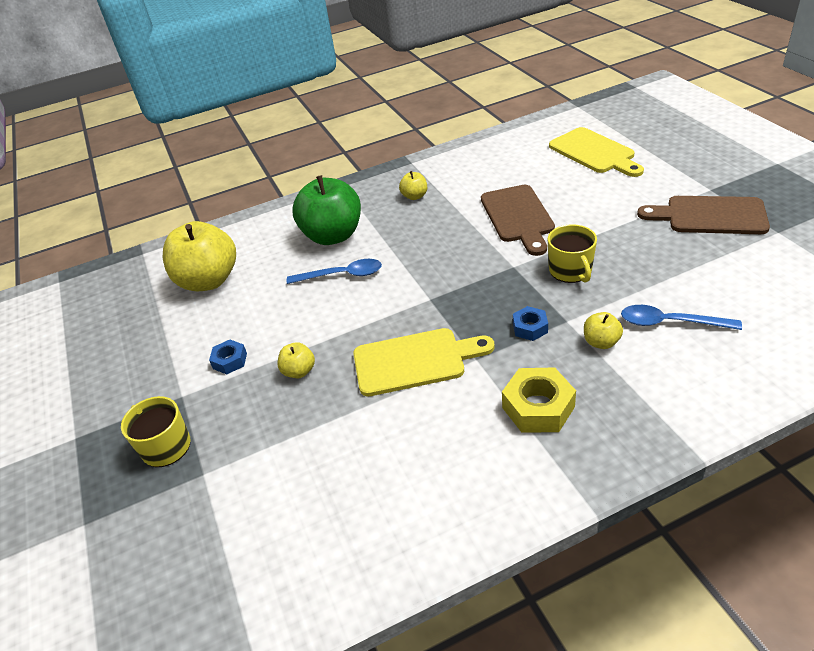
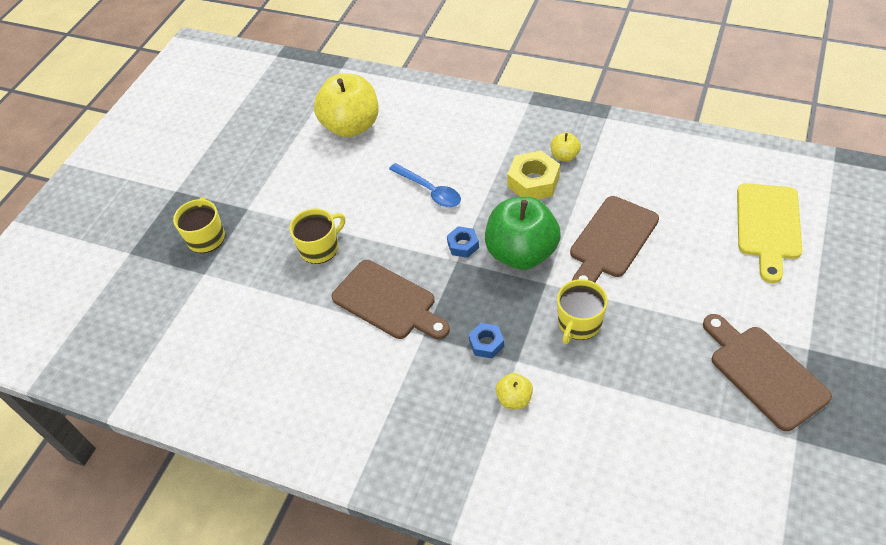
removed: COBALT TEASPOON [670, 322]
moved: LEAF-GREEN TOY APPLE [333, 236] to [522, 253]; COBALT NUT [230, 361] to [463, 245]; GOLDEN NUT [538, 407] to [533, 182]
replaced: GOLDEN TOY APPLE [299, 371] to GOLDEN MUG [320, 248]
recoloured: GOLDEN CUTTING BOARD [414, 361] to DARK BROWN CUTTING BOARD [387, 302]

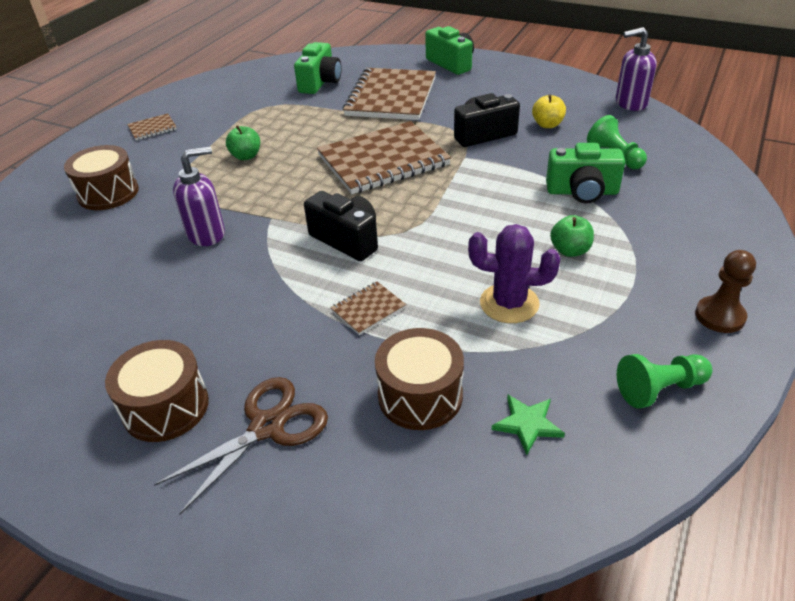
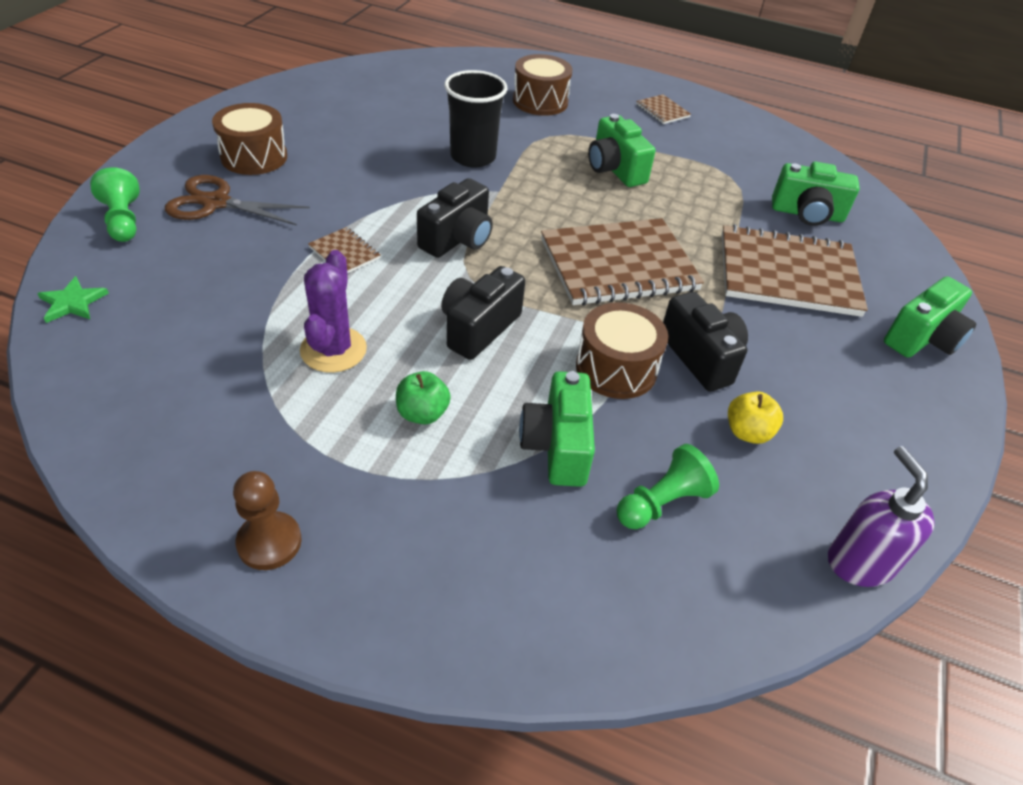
added: EBONY COMPACT CAMERA [478, 328]
moved: DARK BROWN DRUM [420, 395] to [616, 368]; LEAF-GREEN GAME PAWN [659, 389] to [123, 220]; LEAF-GREEN FIVE-POINTED STAR [527, 424] to [72, 302]
replaced: LEAF-GREEN TOY APPLE [246, 156] to LEAF-GREEN COMPACT CAMERA [615, 169]; ROYAL PURPLE SOAP PUMP [207, 234] to EBONY CUP [473, 157]
turned: DARK BROWN NOTEPAD [383, 160] = [618, 265] 75 degrees counterclockwise; DARK BROWN SHEARS [267, 427] = [216, 203] 150 degrees clockwise

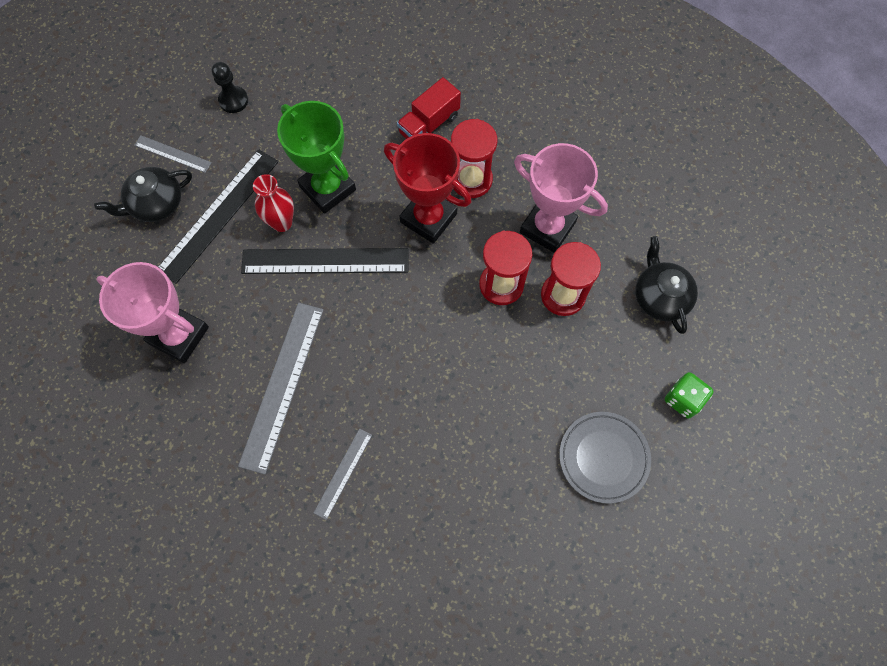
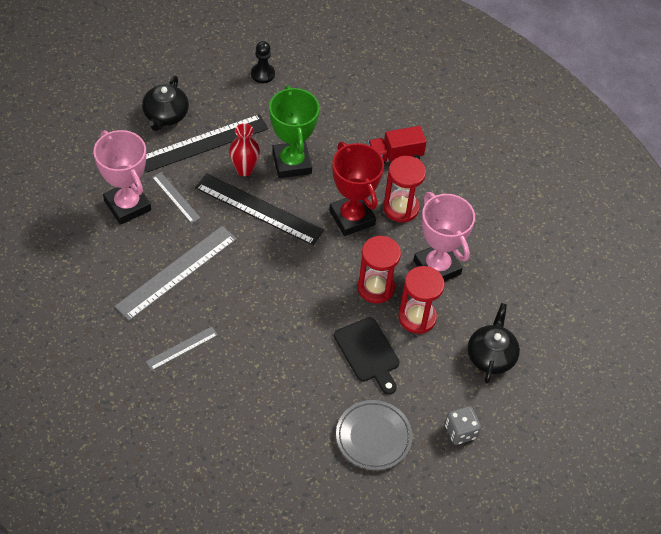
added: EBONY CUTTING BOARD [368, 353]
moved: GRAY RULER [173, 154] to [176, 197]
recoloured: LEAF-GREEN DIE [683, 399] to GRAY DIE [460, 431]
turned: EBONY TEAPOT [156, 204] = [165, 115] 75 degrees counterclockwise

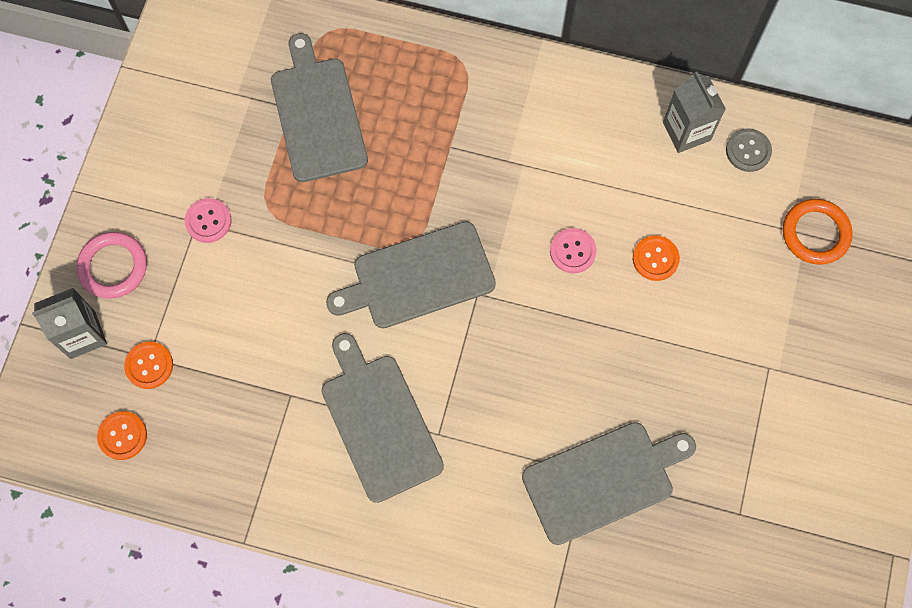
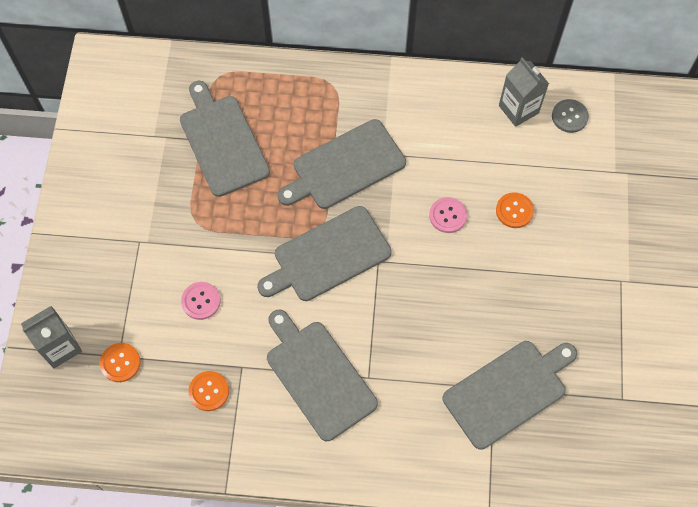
removed: ORANGE-COLOURED HOOP [815, 233]; ROSE-PINK HOOP [113, 267]
added: GRAY CUTTING BOARD [345, 166]
moved: ROSE-PINK BUTTON [208, 221] to [201, 301]; ORANGE-COLOURED BUTTON [122, 436] to [209, 391]

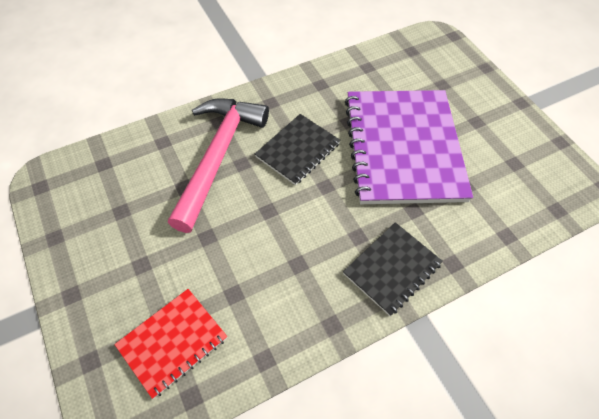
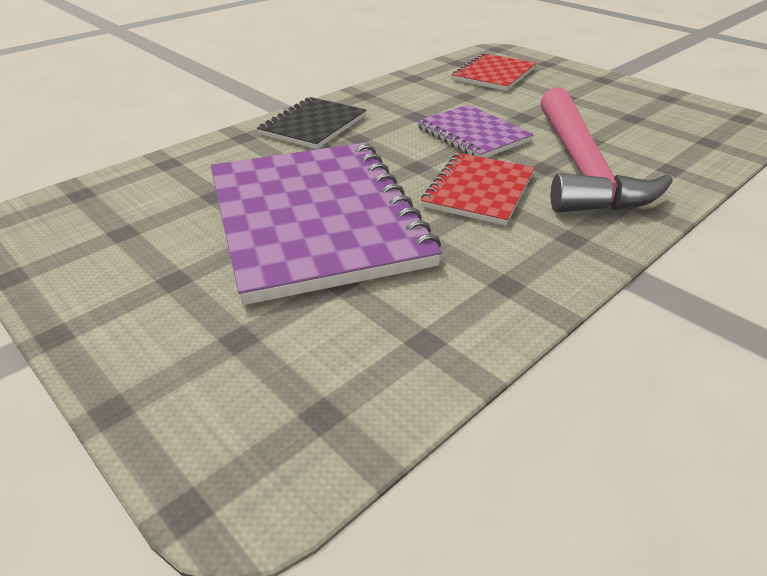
added: ROYAL PURPLE NOTEPAD [473, 134]
recoloured: EBONY NOTEPAD [298, 150] to CRIMSON NOTEPAD [479, 190]

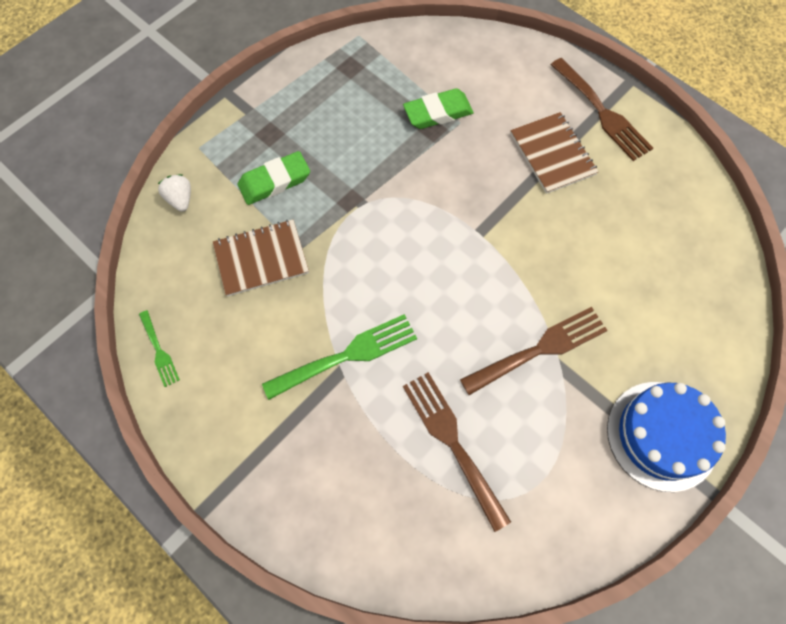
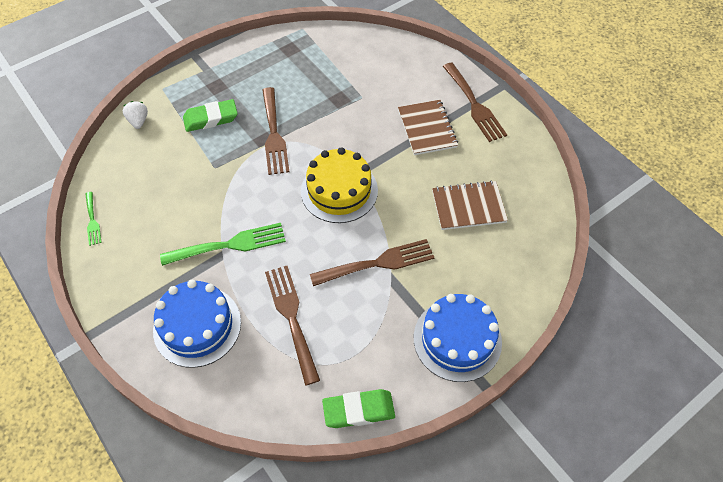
added: DARK BROWN TABLE FORK [274, 134]; GOLDEN LAYER CAKE [339, 190]; COBALT LAYER CAKE [197, 326]
moved: LEAF-GREEN GUM ERASER [438, 112] to [358, 410]; DARK BROWN NOTEPAD [261, 259] to [468, 207]

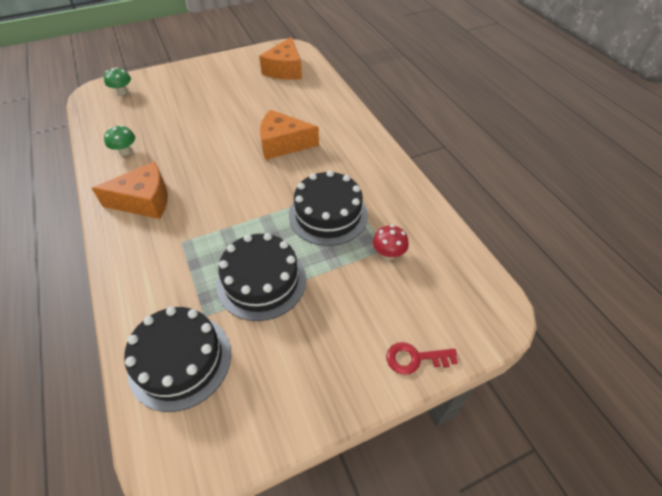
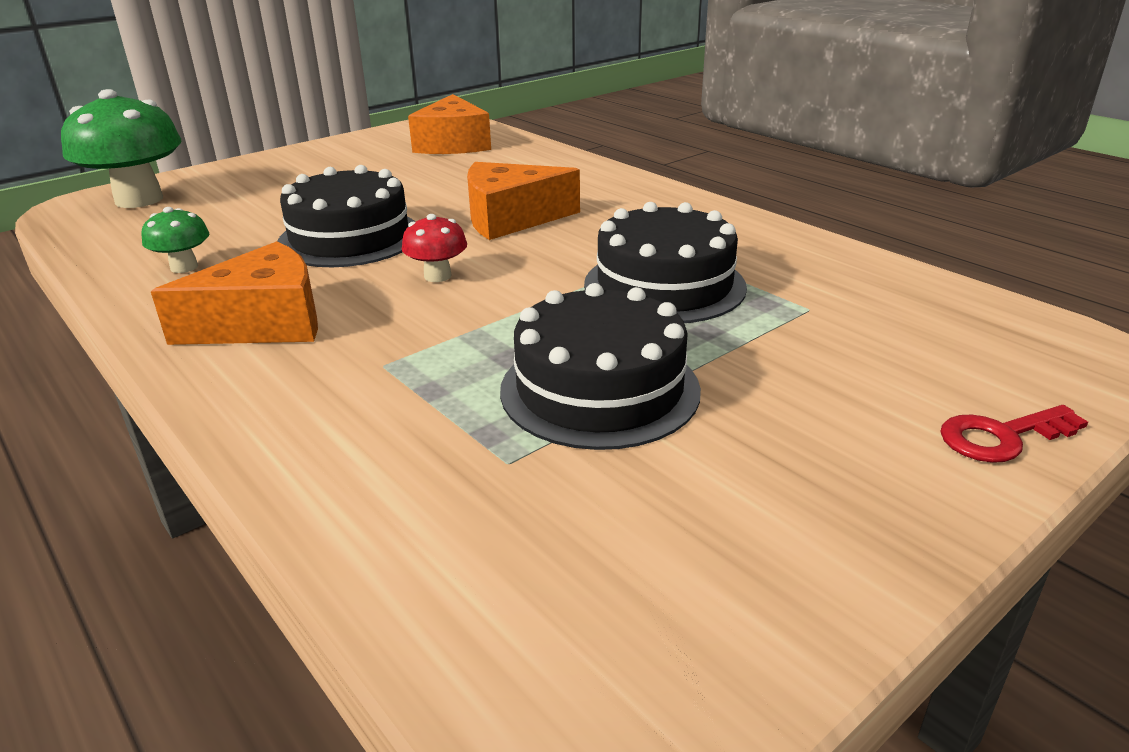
moved: CRIMSON FUNGUS [388, 254] to [437, 276]; EBONY LAYER CAKE [180, 360] to [350, 238]
resized: LEAF-GREEN FUNGUS [122, 92] = [139, 200] x2.05

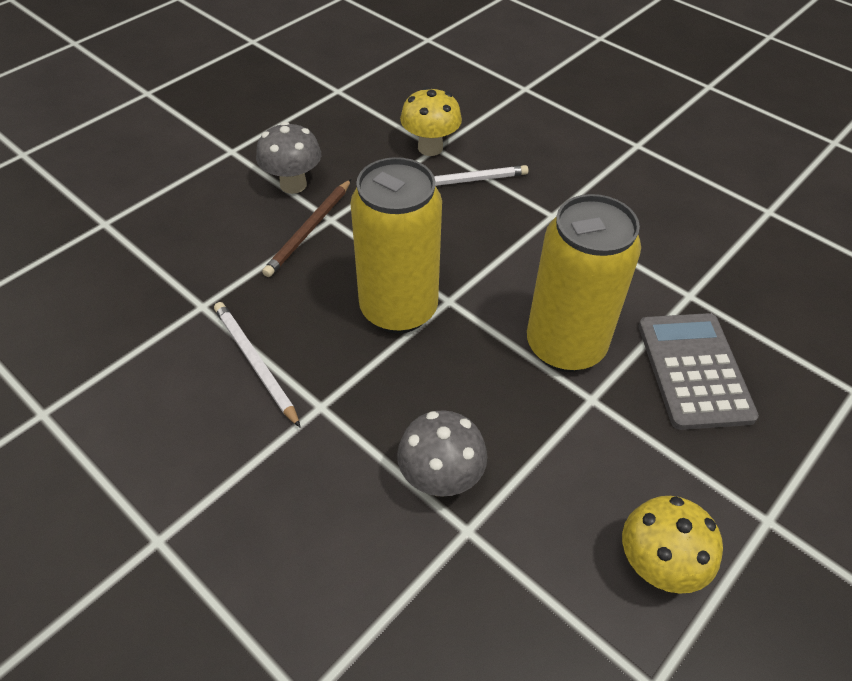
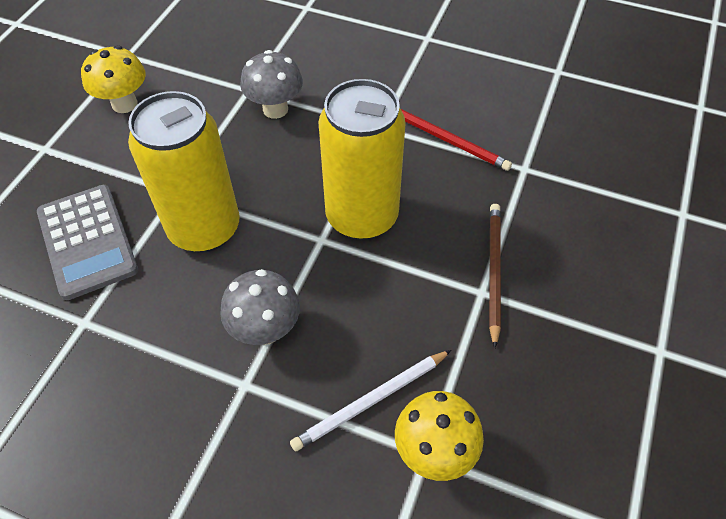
moved: GRAY FUNGUS [293, 184] to [265, 330]
recoloured: PURE WHITE LEAD PENCIL [255, 364] to CRIMSON LEAD PENCIL [447, 140]

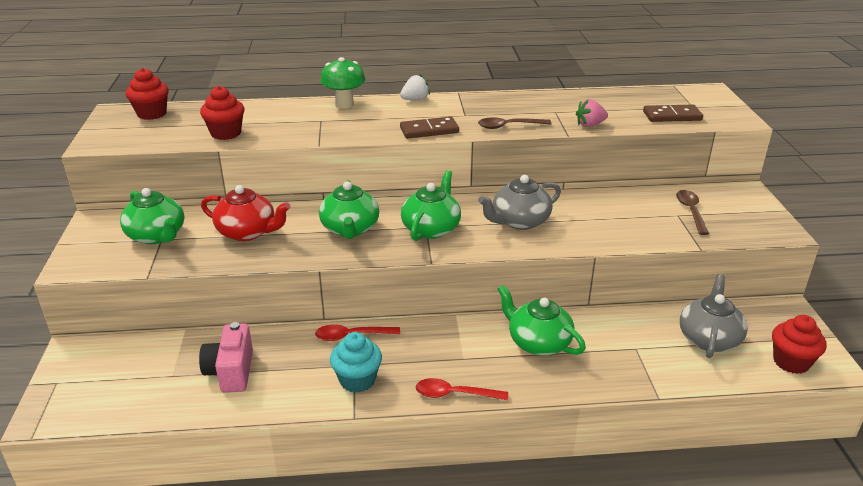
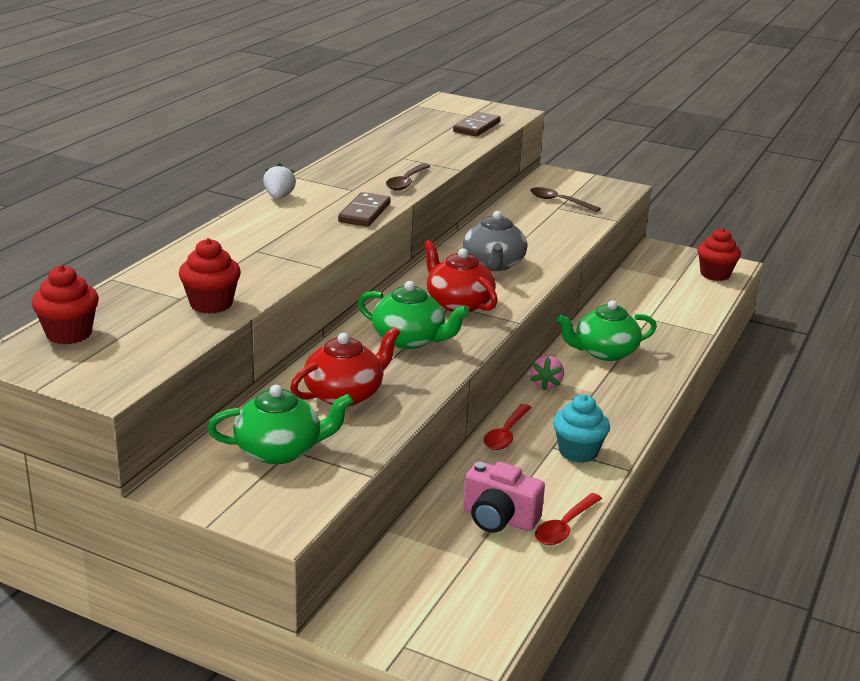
removed: LEAF-GREEN FUNGUS [344, 105]; GRAY TEAPOT [709, 338]
moved: ROSE-PINK STRAWBERRY [590, 125] to [546, 384]; CRIMSON TEASPOON [455, 394] to [565, 526]
recoloured: LEAF-GREEN TEAPOT [431, 228] to CRIMSON TEAPOT [458, 303]

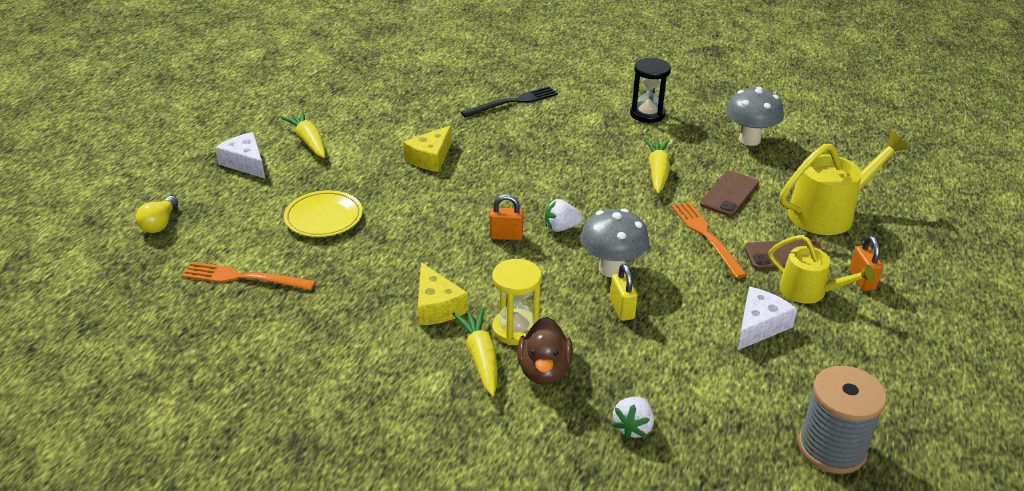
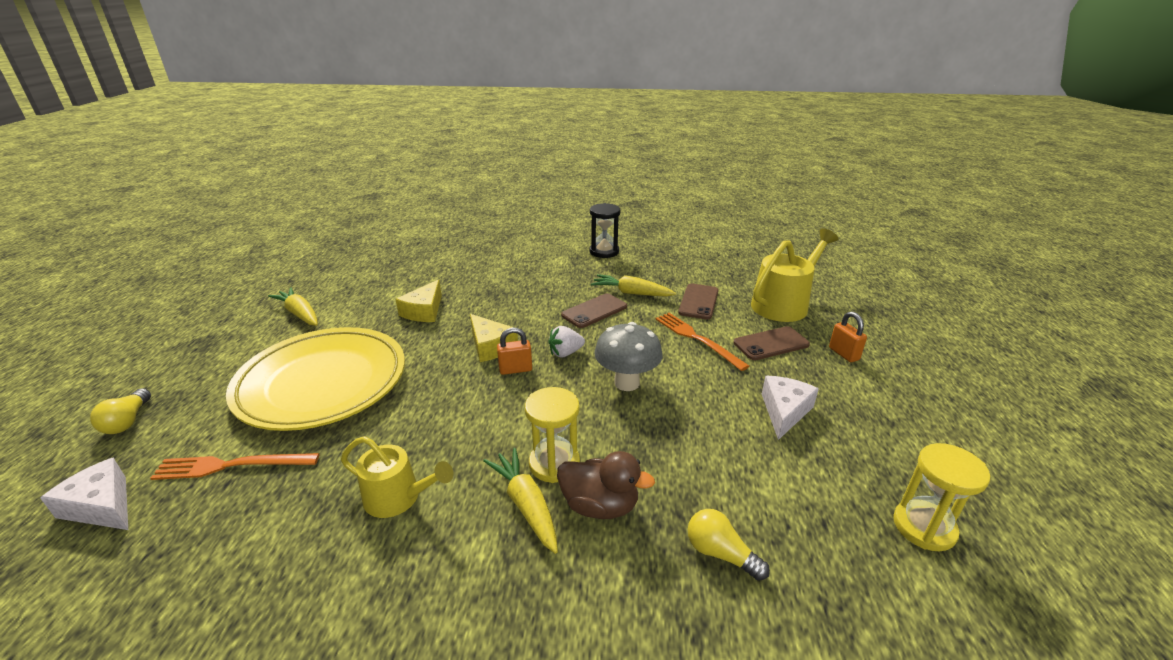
removed: EBONY TABLE FORK [513, 102]; GRAY FUNGUS [749, 140]; GOLDEN SMALL LOCK [622, 309]
added: DARK BROWN SMARTPHONE [594, 311]
moved: PURE WHITE PIECE OF CHEESE [245, 163] to [102, 506]; GOLDEN WATERING POT [808, 291] to [398, 498]; GOLDEN PIECE OF CHEESE [437, 306] to [490, 346]
replaced: GRAY SPOOL [831, 448] to GOLDEN HOURGLASS [924, 527]; PURE WHITE STRAWBERRY [633, 427] to GOLDEN LIGHTBULB [720, 553]
turned: GOLDEN ROOT VEGETABLE [657, 171] = [631, 293] 60 degrees counterclockwise; DARK BROWN RUBBER DUCK [544, 371] = [600, 505] 60 degrees counterclockwise
resized: GOLDEN DINNER PLATE [324, 218] = [322, 383] x2.02

